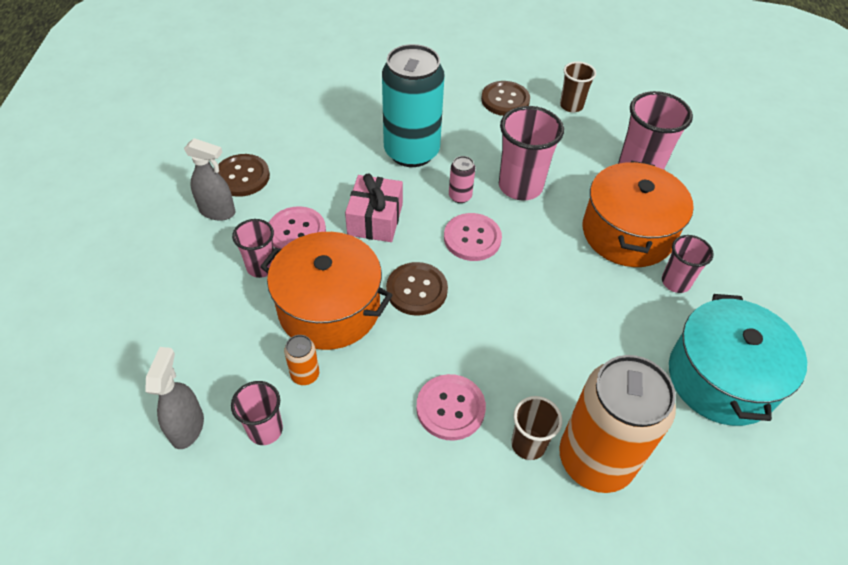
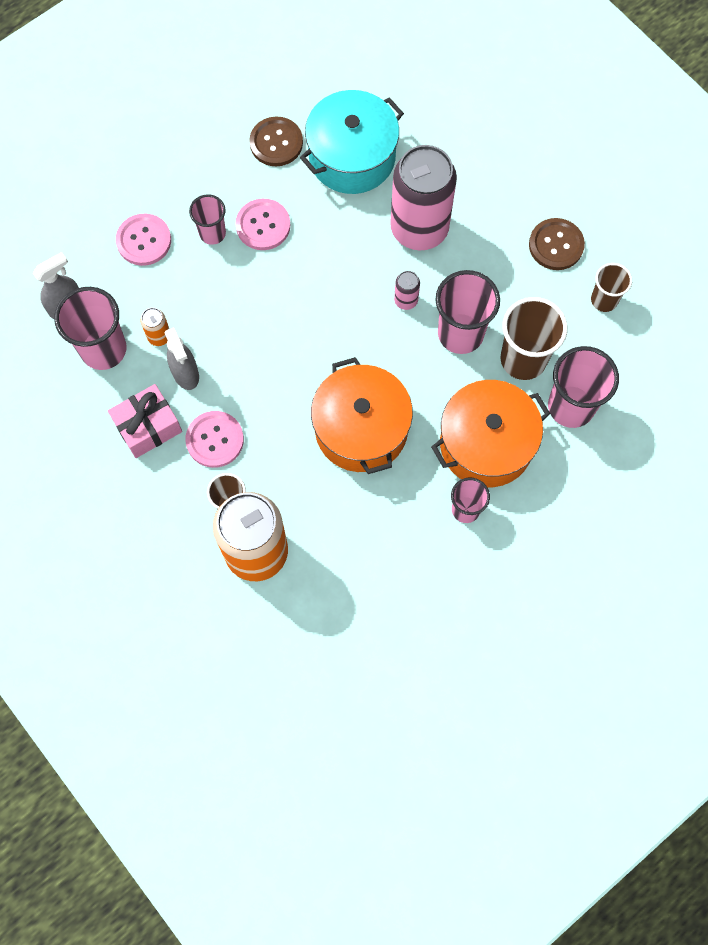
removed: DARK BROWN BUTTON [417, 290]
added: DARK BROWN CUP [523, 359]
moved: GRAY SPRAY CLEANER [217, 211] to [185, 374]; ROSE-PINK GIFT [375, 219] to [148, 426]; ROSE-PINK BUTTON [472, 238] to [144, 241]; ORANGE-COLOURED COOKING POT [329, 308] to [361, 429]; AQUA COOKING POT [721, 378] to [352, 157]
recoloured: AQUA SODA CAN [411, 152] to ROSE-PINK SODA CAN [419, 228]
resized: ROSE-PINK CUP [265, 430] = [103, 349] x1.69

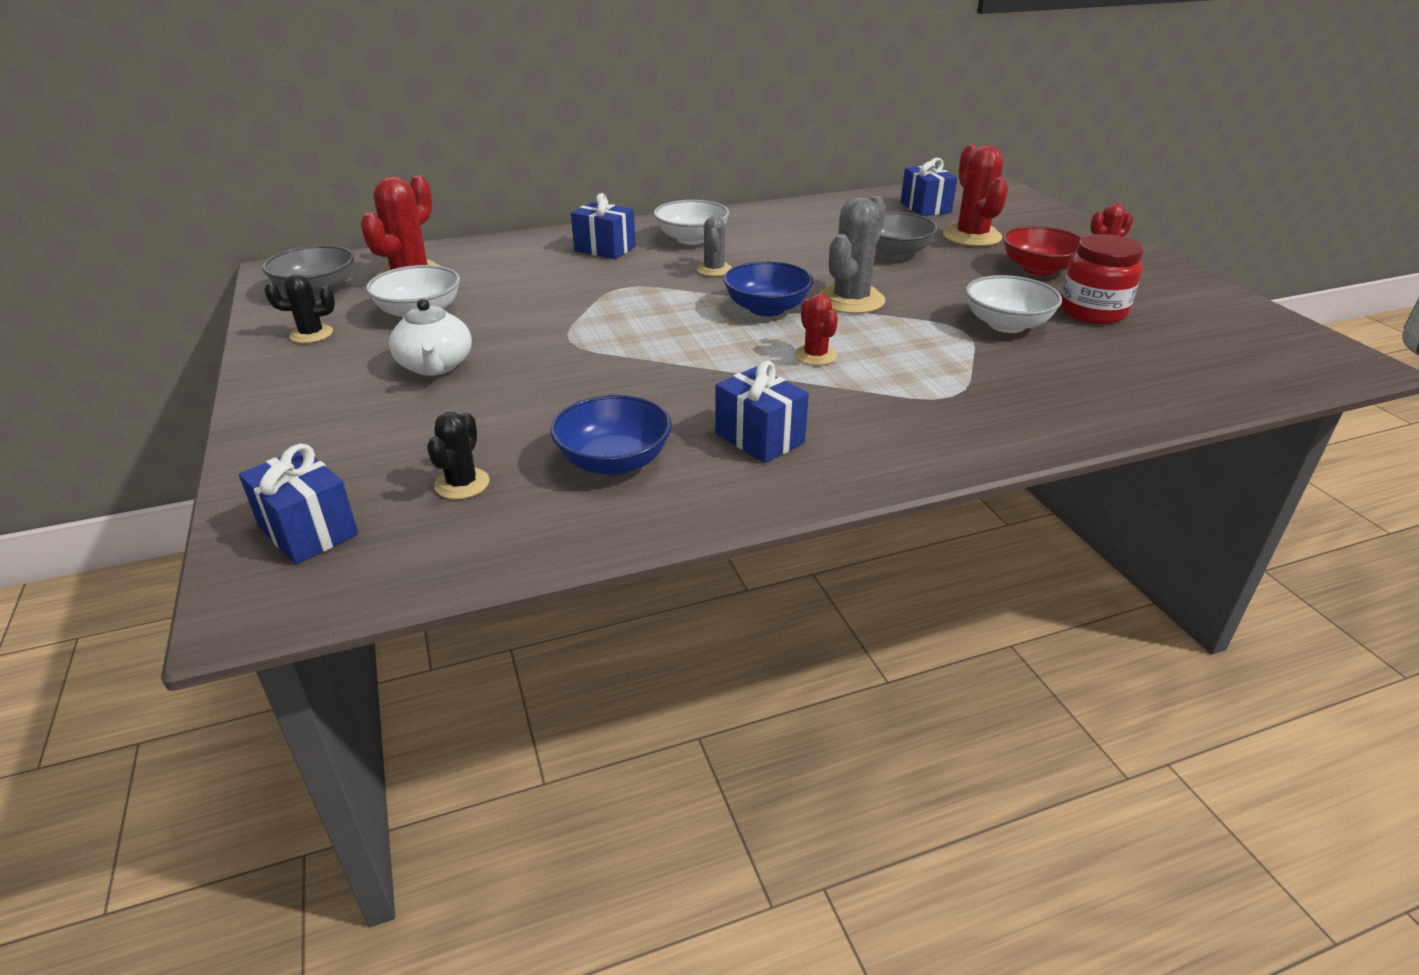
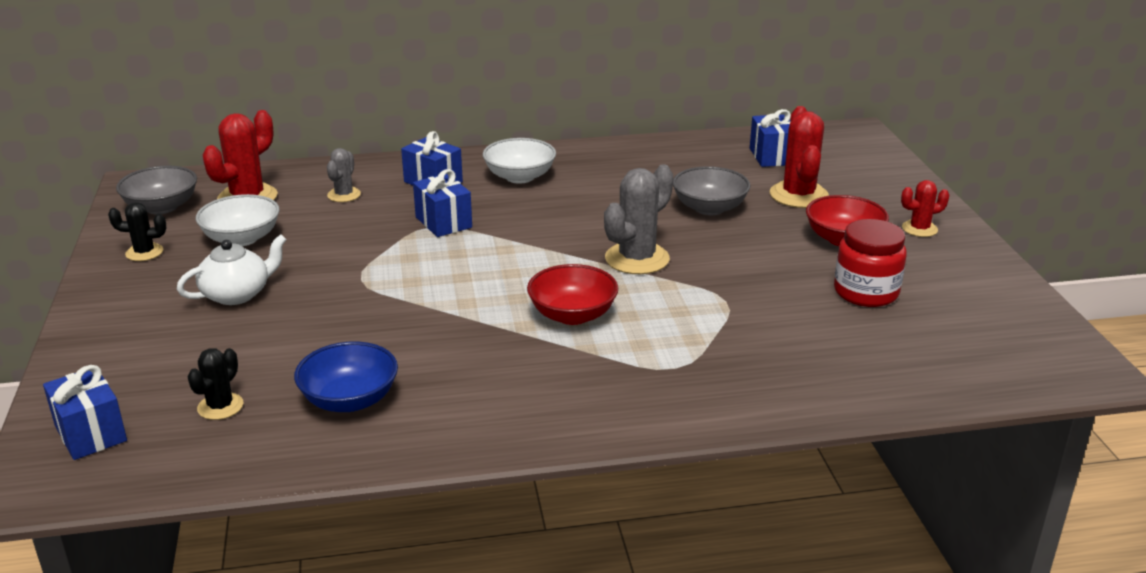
removed: COBALT SERVING BOWL [767, 309]; PURE WHITE SERVING BOWL [1006, 324]
moved: GRAY SAGUARO CACTUS [714, 270] to [344, 195]; COBALT GIFT [759, 438] to [443, 222]
replaced: CRIMSON SAGUARO CACTUS [815, 356] to CRIMSON SERVING BOWL [572, 315]
turned: PURE WHITE TEAPOT [435, 366] = [237, 294] 120 degrees counterclockwise

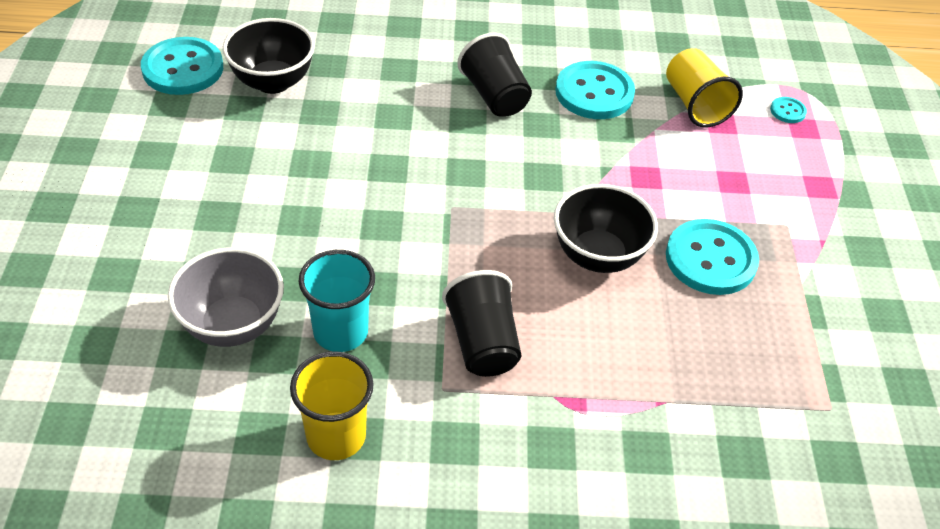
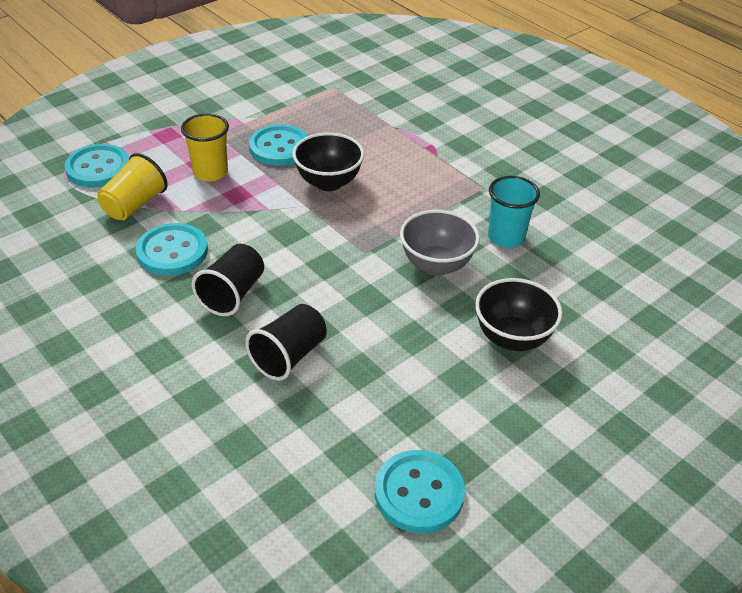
moved: EBONY SERVING BOWL [273, 82] to [512, 338]; GRAY SERVING BOWL [233, 325] to [436, 265]; EBONY CUP [482, 342] to [289, 356]; GOLDEN CUP [336, 436] to [210, 172]
resized: AQUA BUTTON [787, 111] = [98, 168] x2.24

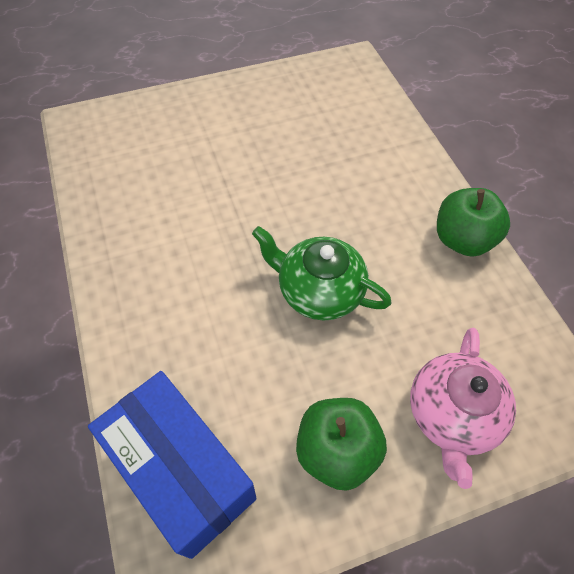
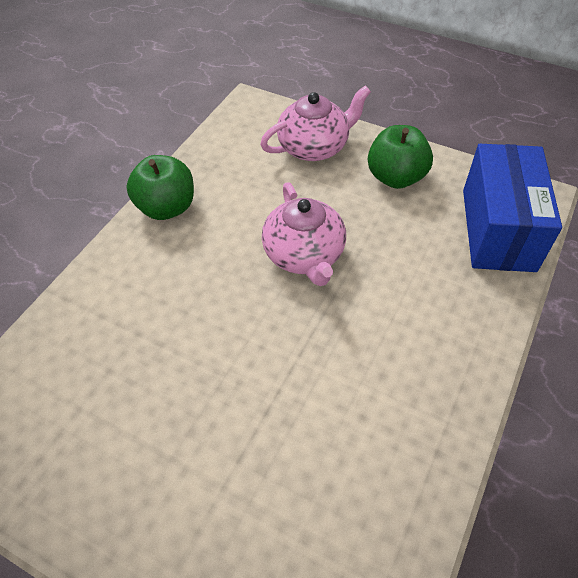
recoloured: LEAF-GREEN TEAPOT [318, 291] to ROSE-PINK TEAPOT [304, 255]

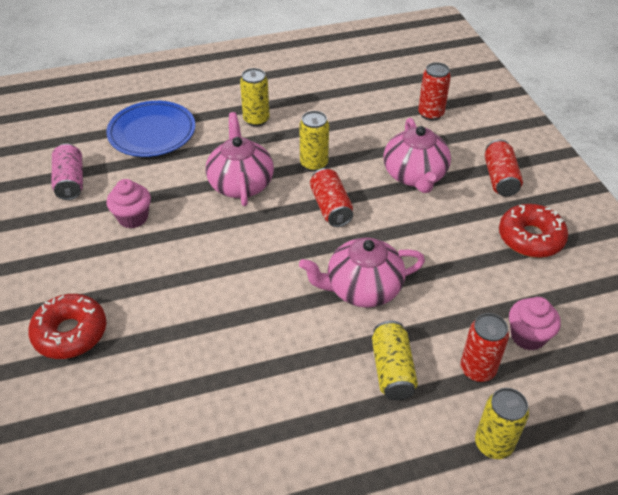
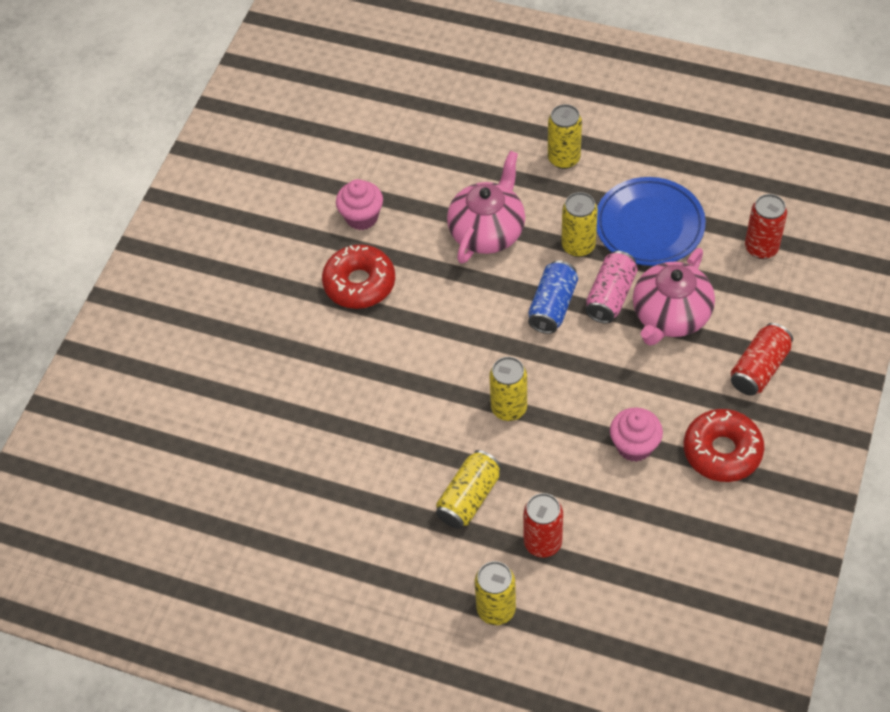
moved: COBALT DINNER PLATE [152, 133] to [649, 225]; ROSE-PINK SODA CAN [70, 182] to [610, 296]; CRIMSON GLAZED DONUT [70, 333] to [359, 283]; ROSE-PINK CUPCAKE [528, 336] to [634, 446]
replaced: ROSE-PINK TEAPOT [362, 289] to GOLDEN SODA CAN [509, 408]
recoloured: CRIMSON SODA CAN [331, 207] to COBALT SODA CAN [552, 306]

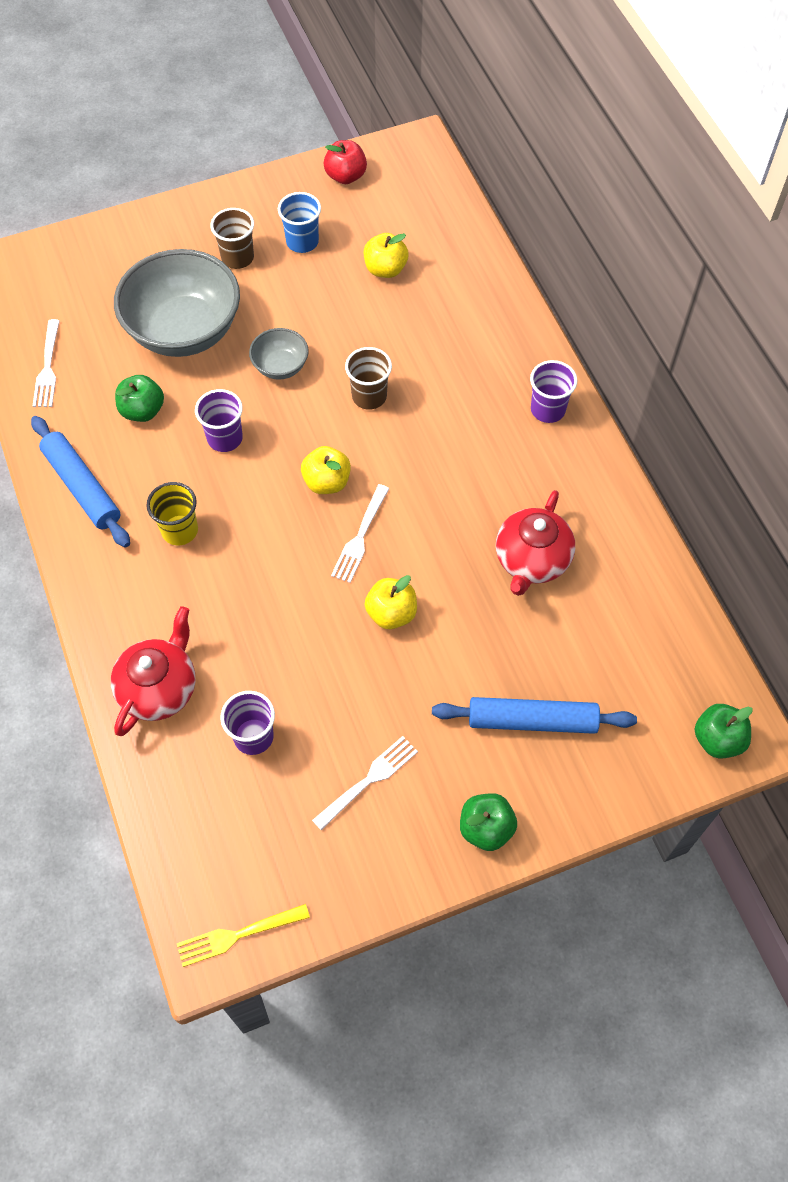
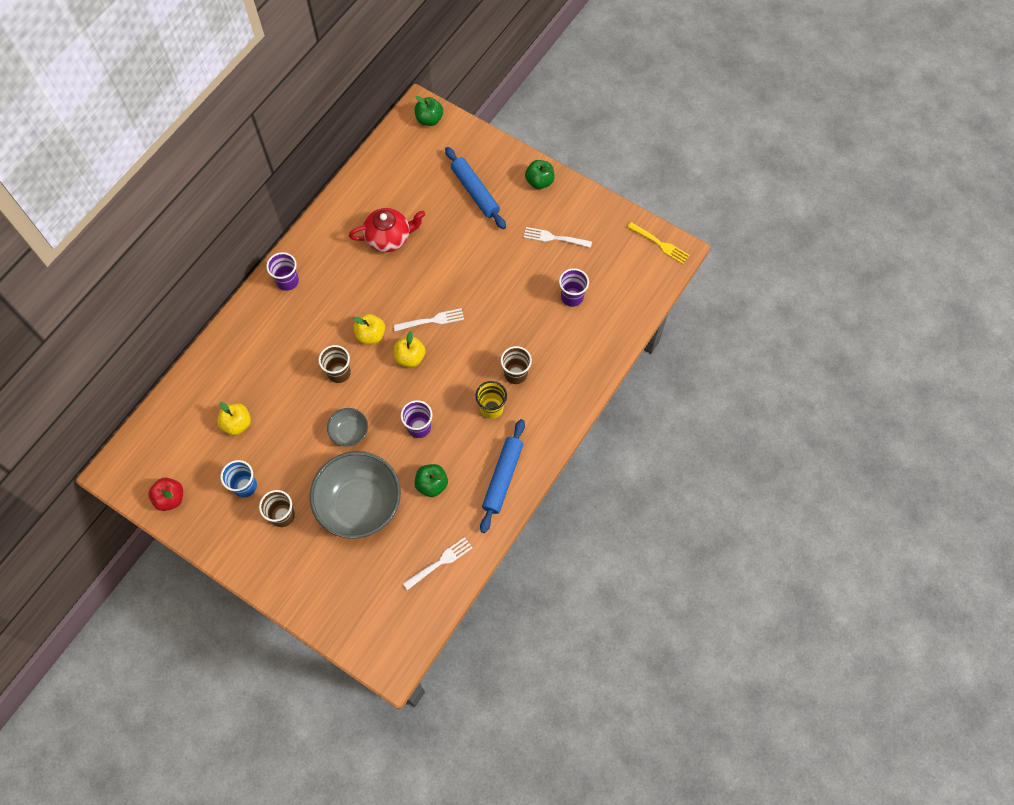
removed: CRIMSON TEAPOT [159, 688]
added: DARK BROWN CUP [515, 374]
moved: GOLDEN TOY APPLE [391, 613] to [371, 335]

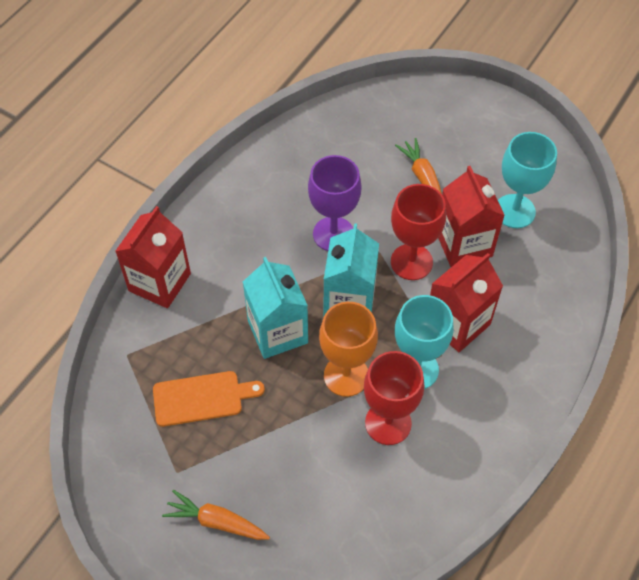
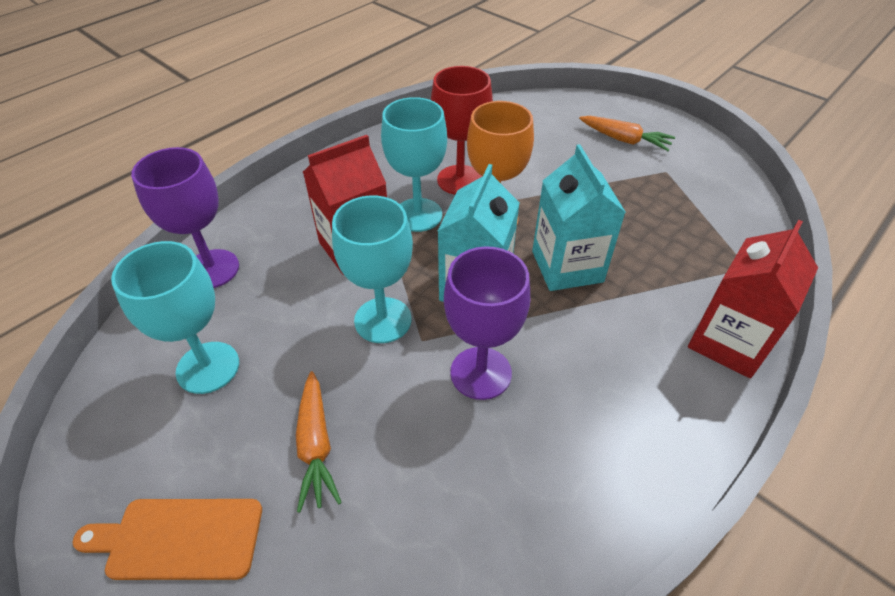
removed: CRIMSON MILK CARTON [463, 244]
added: ROYAL PURPLE WINE GLASS [212, 269]
moved: ORANGE-COLOURED CUTTING BOARD [202, 398] to [179, 538]
recoloured: CRIMSON WINE GLASS [411, 262] to AQUA WINE GLASS [383, 320]

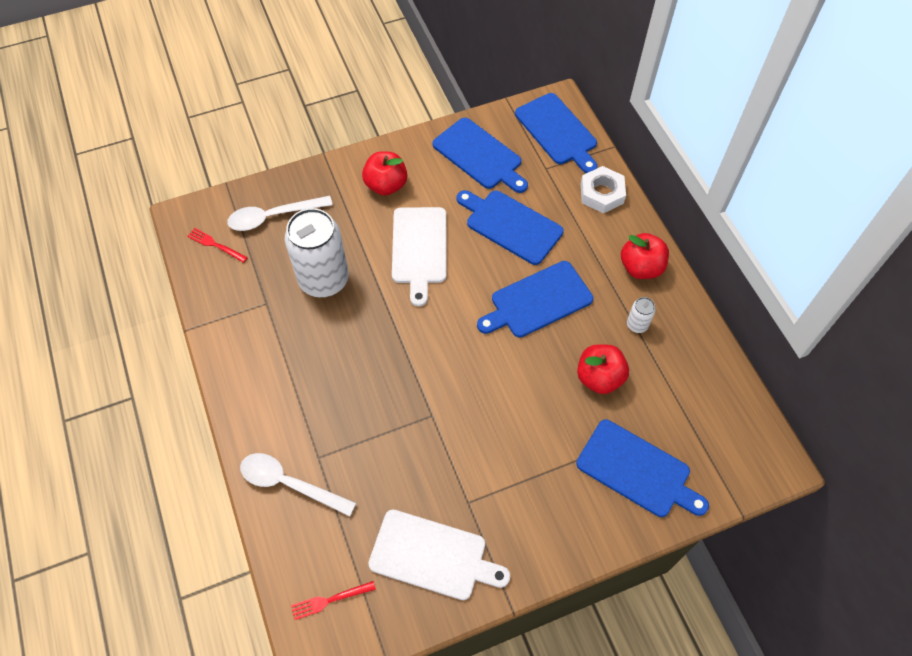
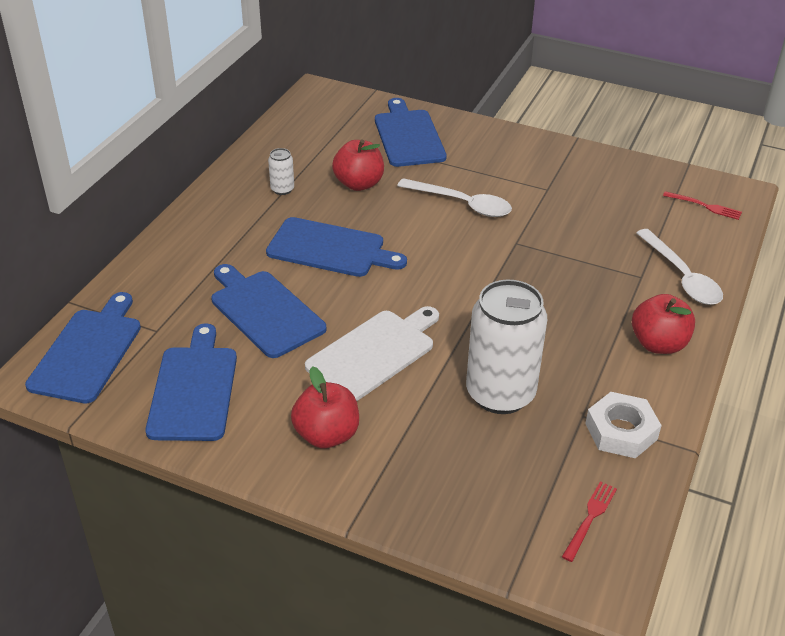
removed: PURE WHITE CUTTING BOARD [432, 556]
moved: PURE WHITE NUT [601, 193] to [621, 431]; PURE WHITE TEASPOON [273, 216] to [462, 204]; CRIMSON TOY APPLE [641, 267] to [658, 344]
turned: COBALT CUTTING BOARD [511, 225] = [265, 311] 150 degrees clockwise; CRIMSON TABLE FORK [215, 245] = [590, 517] 135 degrees counterclockwise

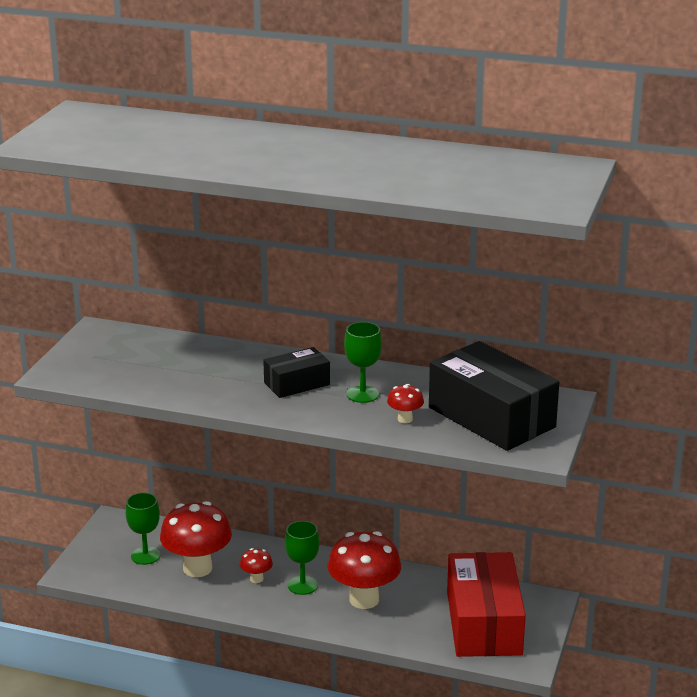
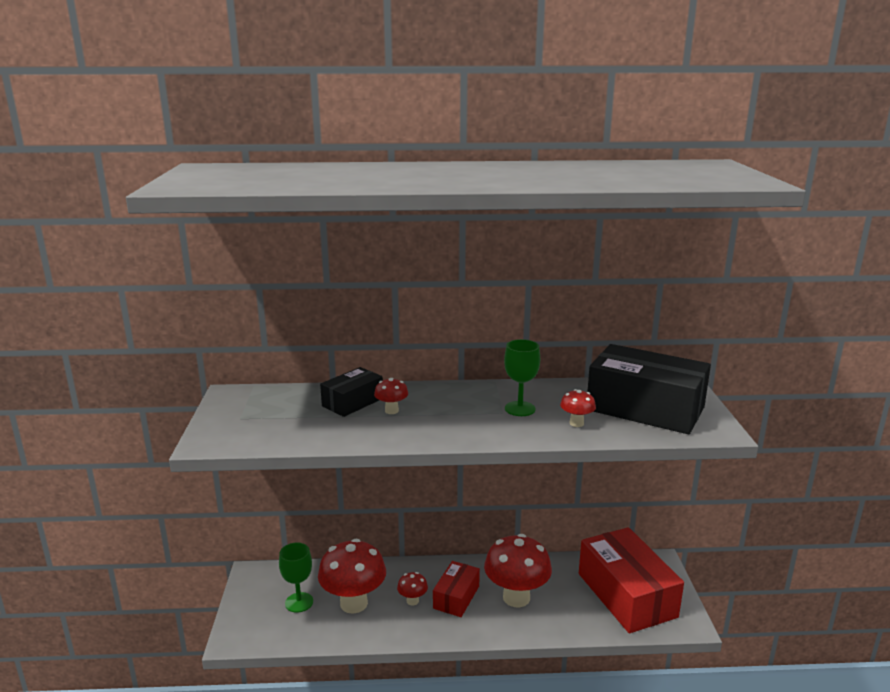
added: CRIMSON FUNGUS [391, 411]
moved: EBONY BOX [297, 384] to [352, 402]
replaced: LEAF-GREEN WINE GLASS [302, 585] to CRIMSON BOX [456, 597]

